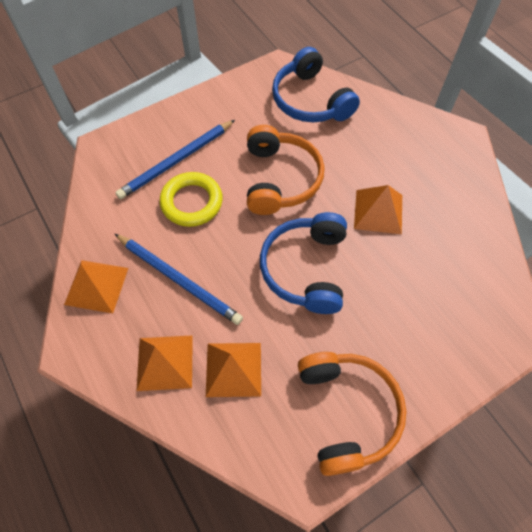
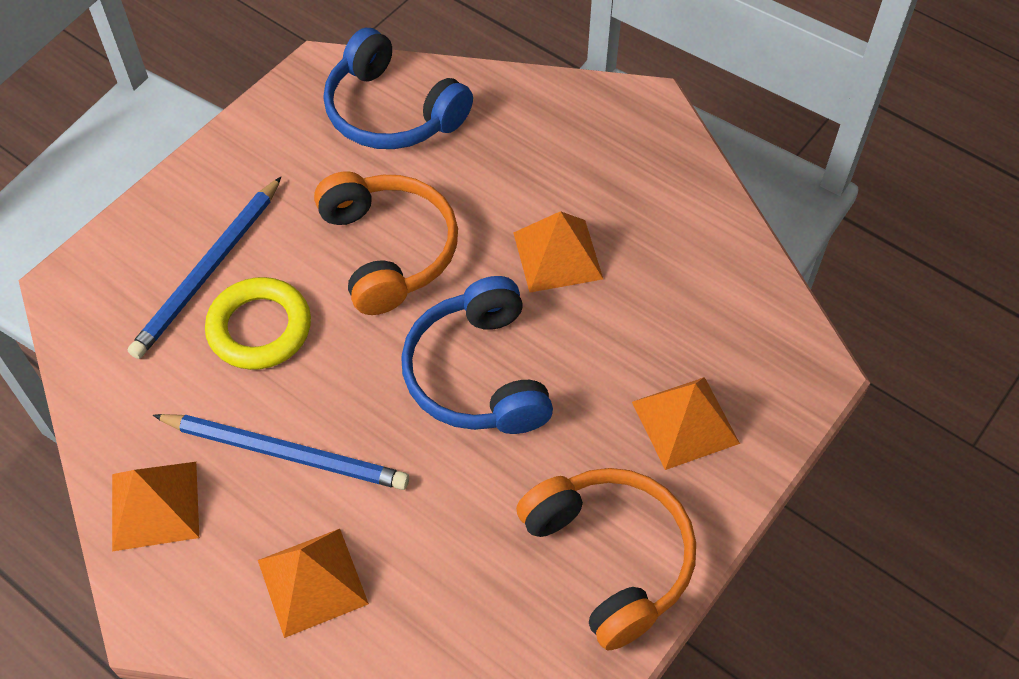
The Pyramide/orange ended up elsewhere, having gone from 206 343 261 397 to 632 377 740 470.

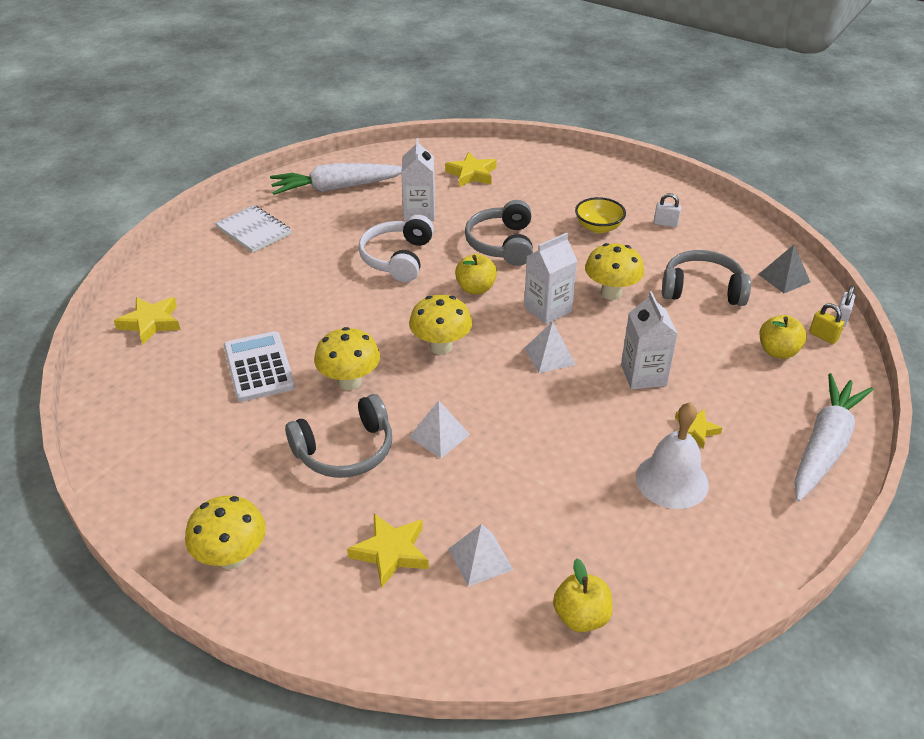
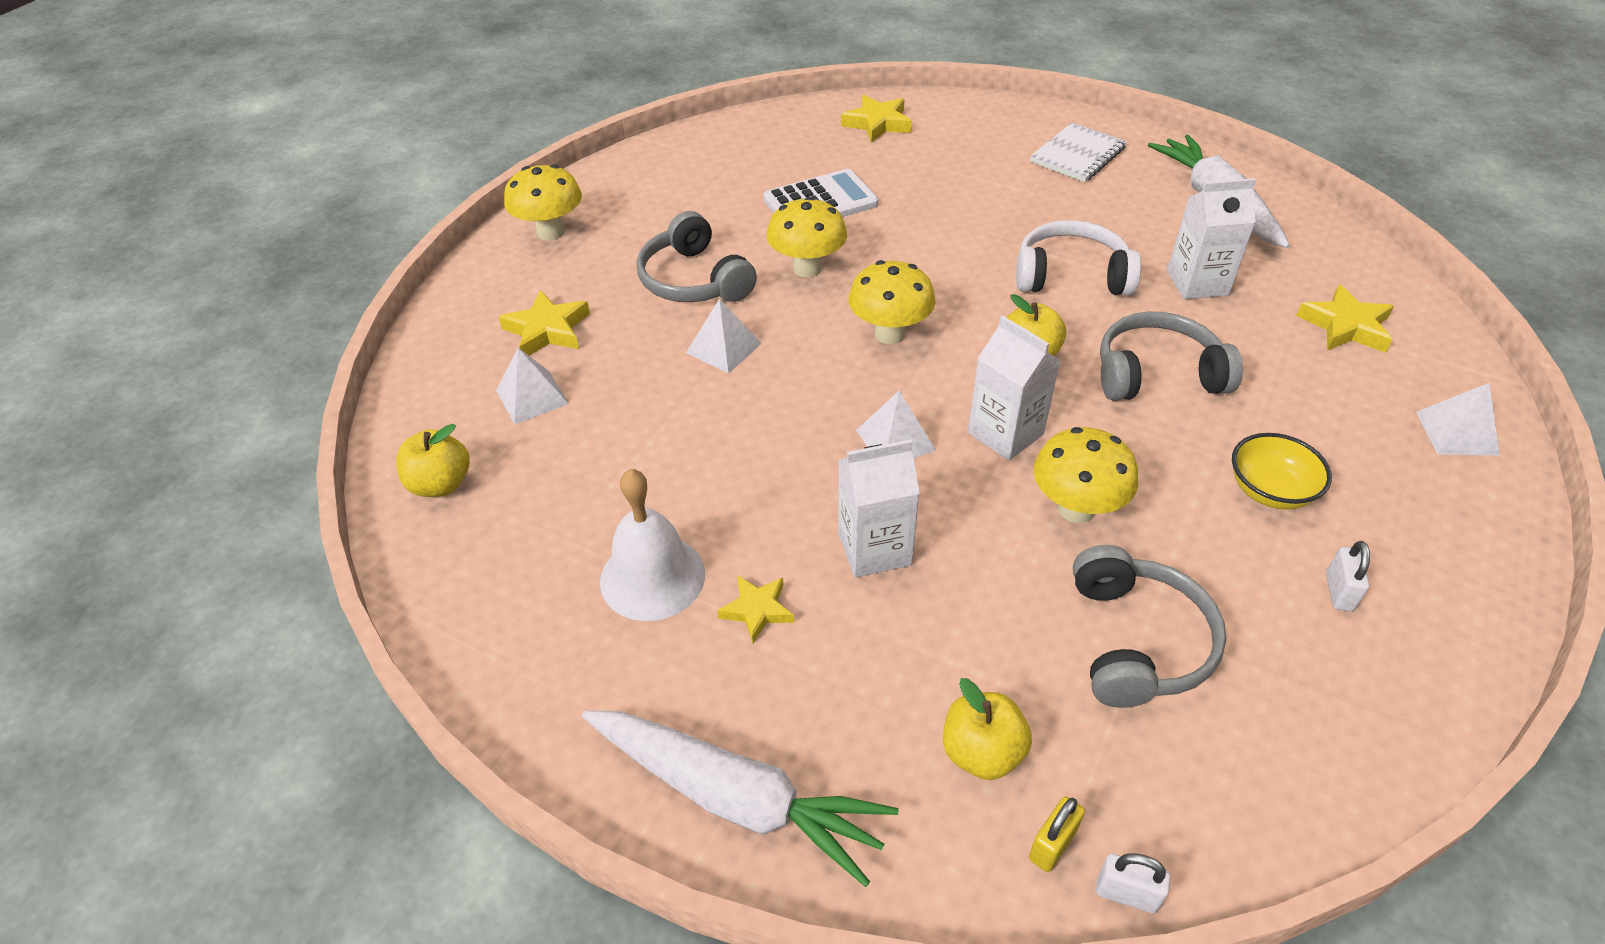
The second view lost the Pyramide/grau at 758 245 810 293. The second view gained the Pyramide/weiß at 1416 383 1500 456.

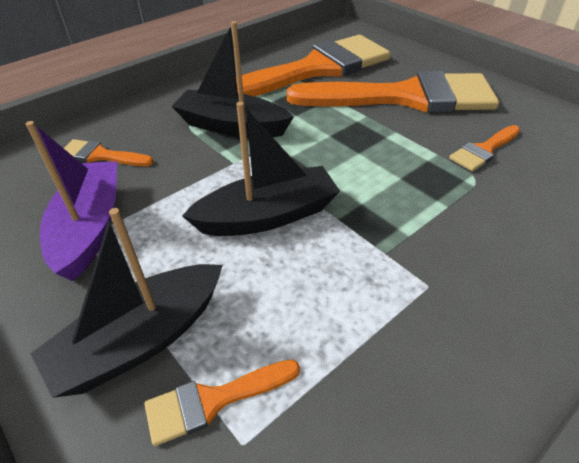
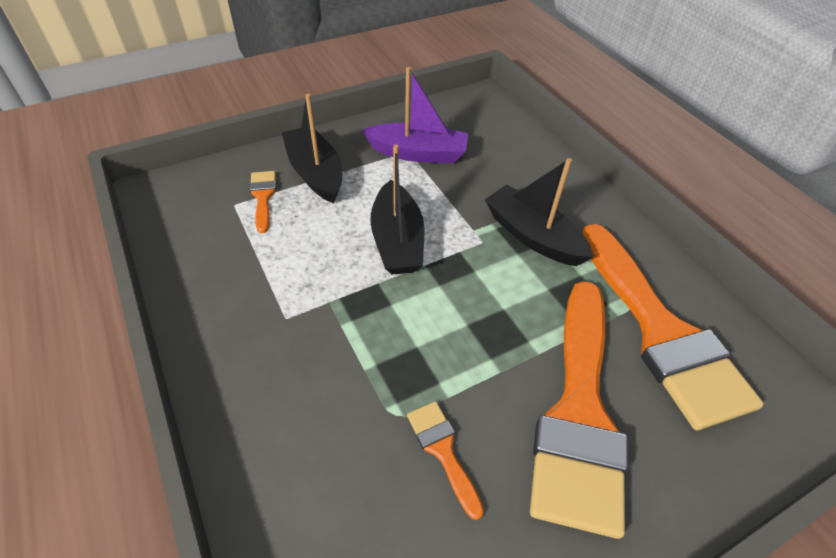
The second view lost the Pinsel/orange at 64 139 154 166. The Boot/schwarz at 171 21 294 138 ended up facing another way, 75 degrees counterclockwise from before.

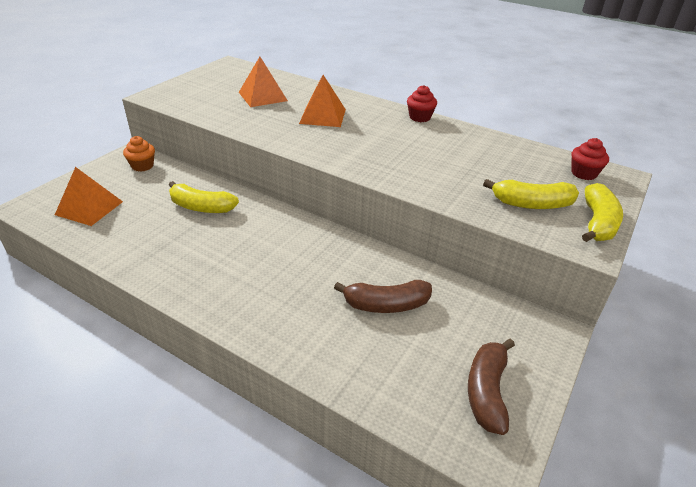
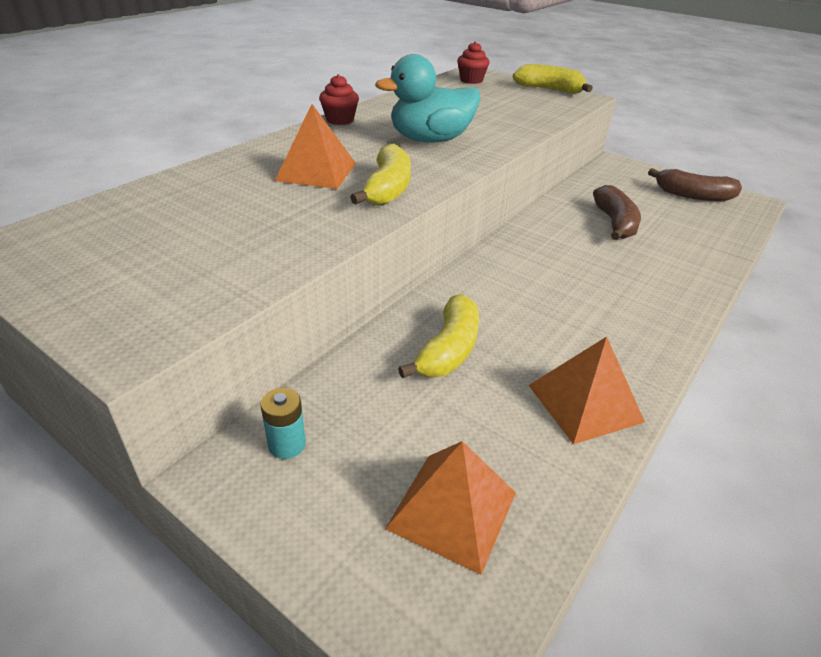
Where the Muffin/orange stood at 123 136 155 172, the Batterie/türkis came to stand at 260 388 306 459. The Pyramide/orange ended up elsewhere, having gone from 239 57 288 107 to 528 337 645 444. The Banane/gelb ended up elsewhere, having gone from 483 179 579 209 to 350 144 411 206. The second view gained the Ente/türkis at 375 54 480 143.

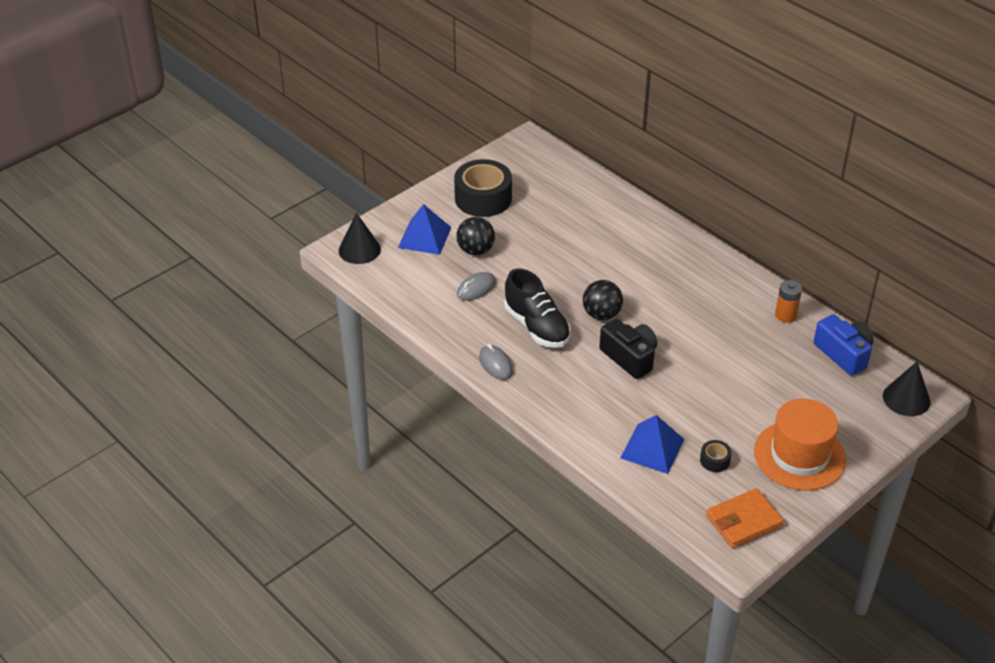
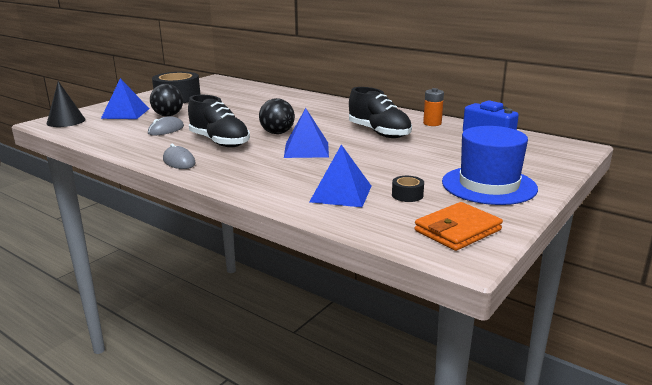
Where the Kamera/schwarz stood at 599 319 657 379, the Pyramide/blau came to stand at 284 108 329 158. What was the Hut/orange at 754 399 846 491 turned into the Hut/blau at 442 126 538 205. The second view lost the Kegel/schwarz at 883 362 930 416. The second view gained the Schuh/schwarz at 349 87 412 138.

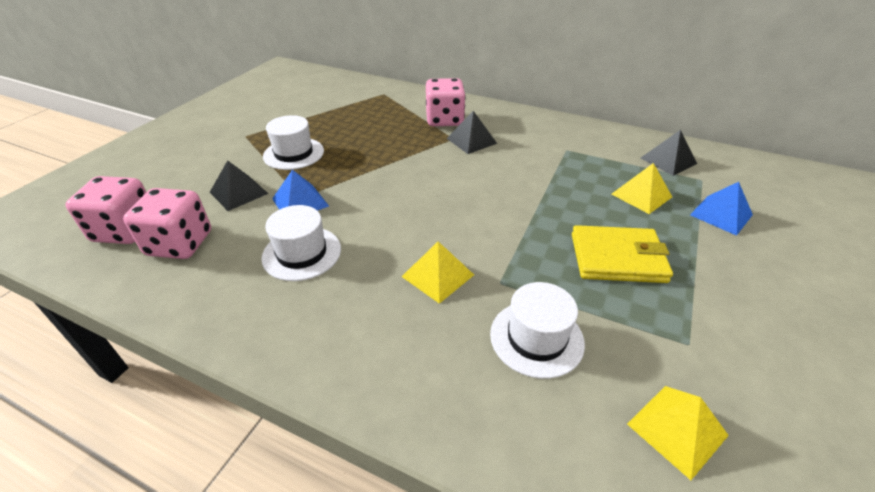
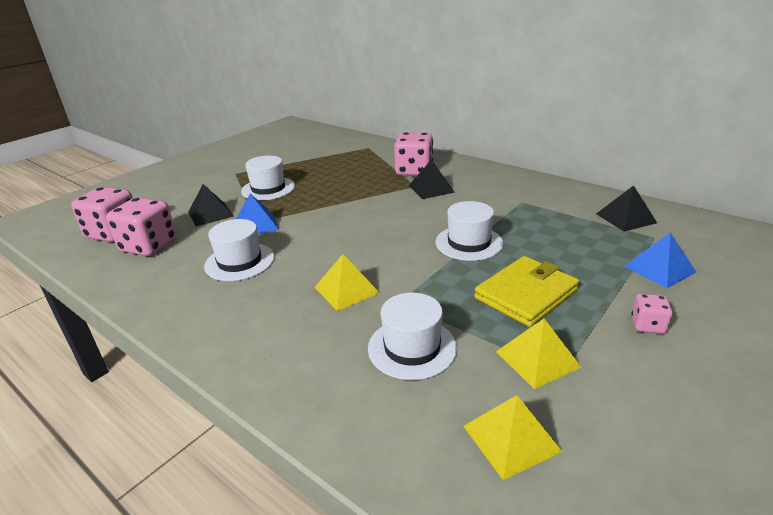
The Geldbörse/gelb at 572 225 673 283 ended up facing another way, 60 degrees counterclockwise from before. The Pyramide/gelb ended up elsewhere, having gone from 612 163 672 214 to 496 319 582 389. The second view gained the Hut/weiß at 436 201 504 261. The second view gained the Spielwürfel/rosa at 631 294 673 334.

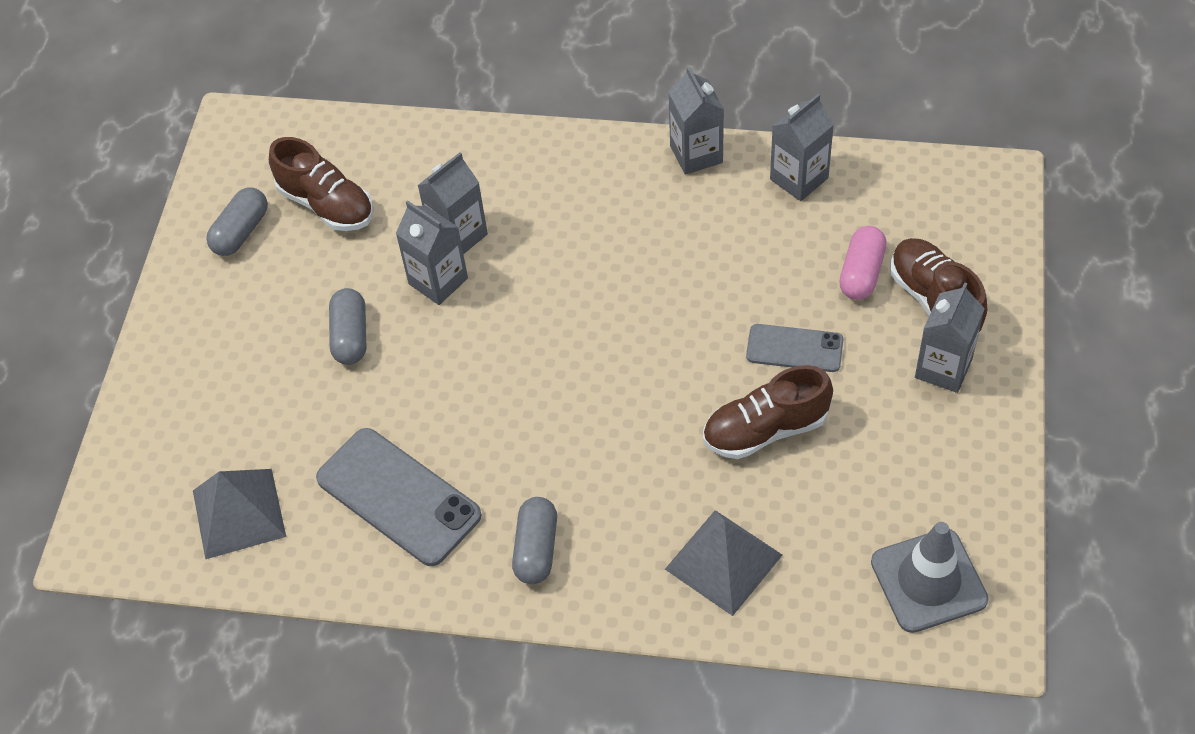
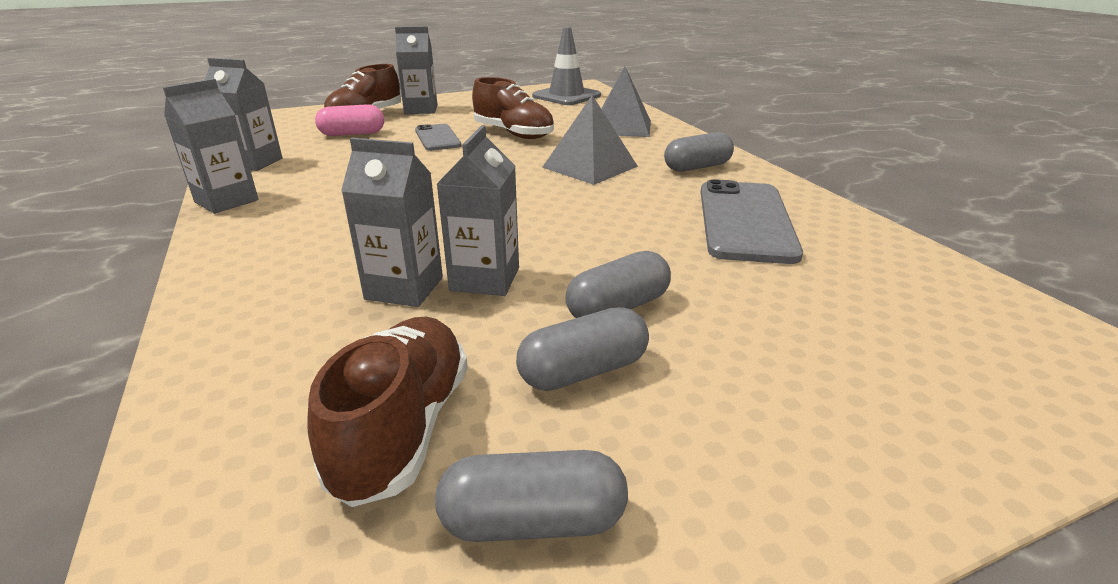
The Pyramide/grau ended up elsewhere, having gone from 193 469 286 559 to 542 95 638 185. The second view gained the Kapsel/grau at 516 307 649 391.

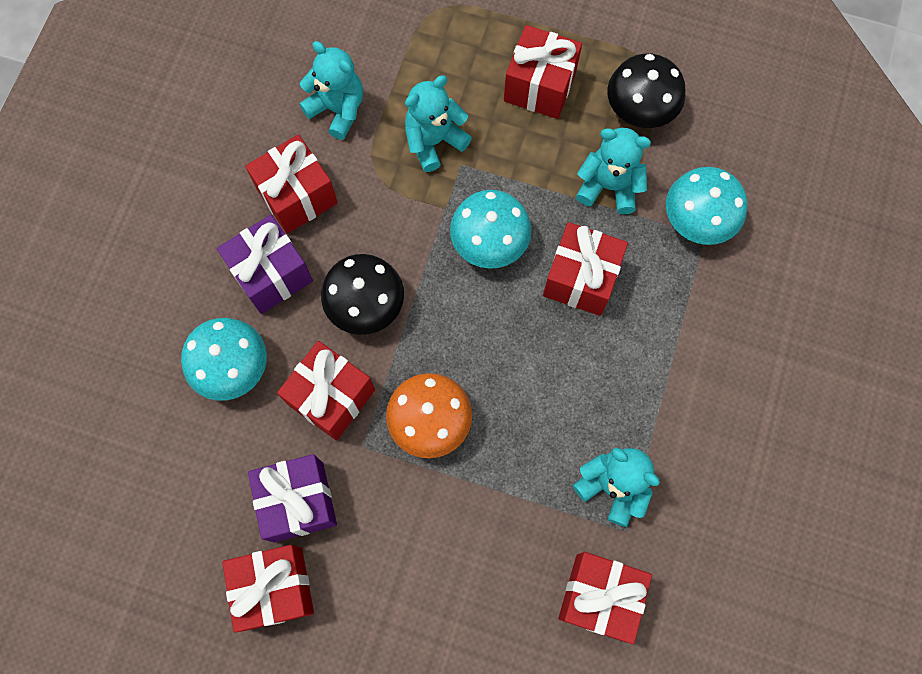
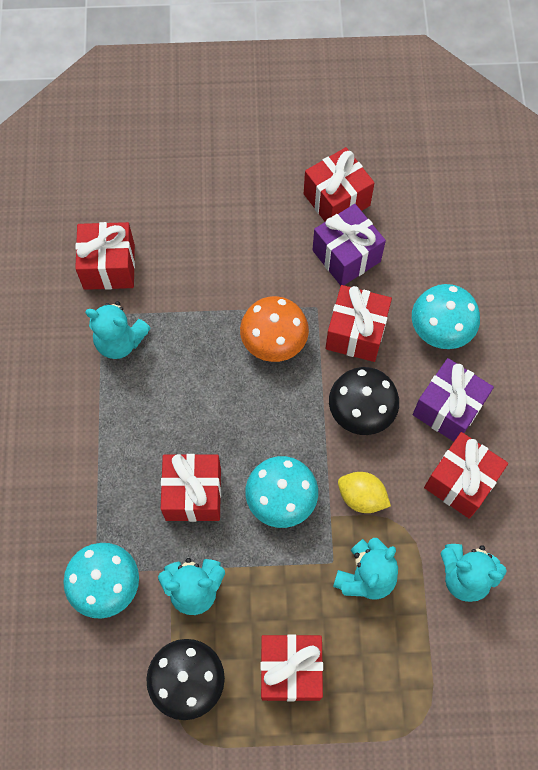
The second view gained the Zitrone/gelb at 338 472 391 513.

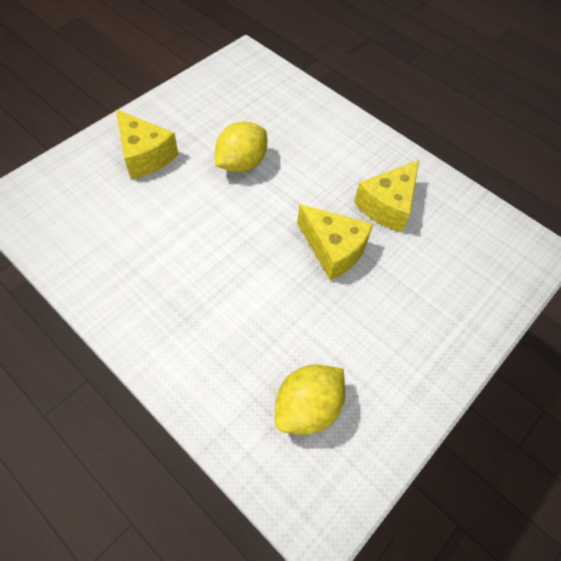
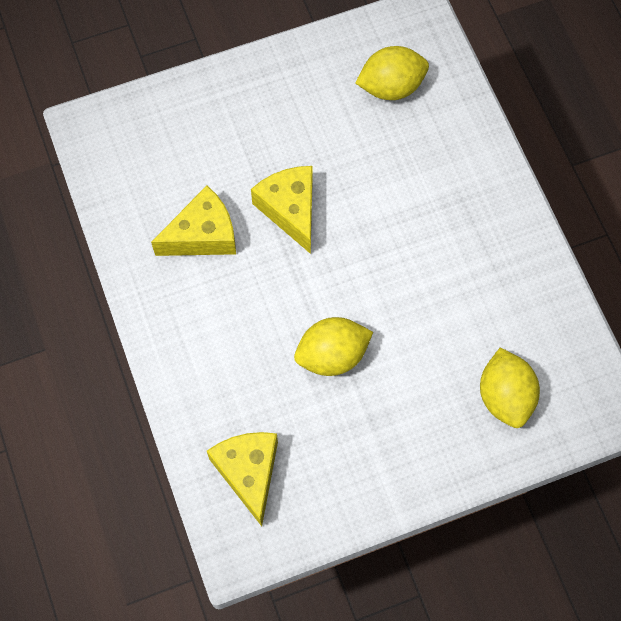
The Käse/gelb ended up elsewhere, having gone from 116 110 178 179 to 207 432 278 526. The second view gained the Zitrone/gelb at 480 347 540 428.

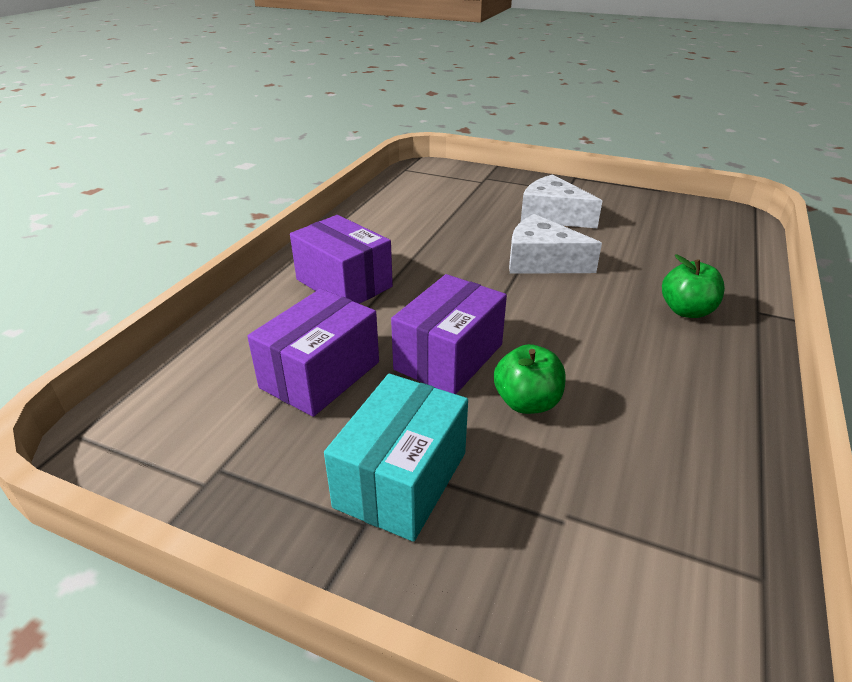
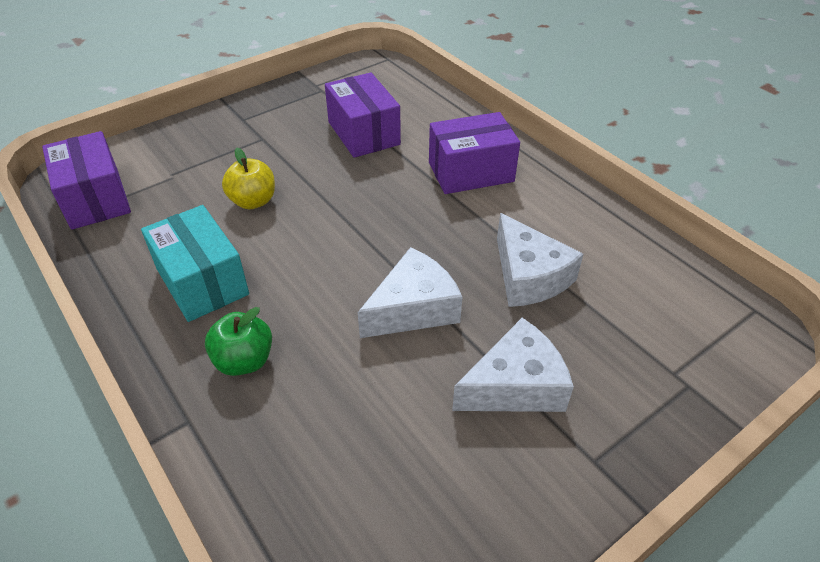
The Schachtel/türkis ended up elsewhere, having gone from 324 374 468 542 to 141 205 249 322. The Schachtel/lila ended up elsewhere, having gone from 391 274 507 394 to 42 131 131 230. What was the Apfel/grün at 494 344 566 414 turned into the Apfel/gelb at 222 148 275 209. The second view gained the Käse/weiß at 497 213 583 307.

